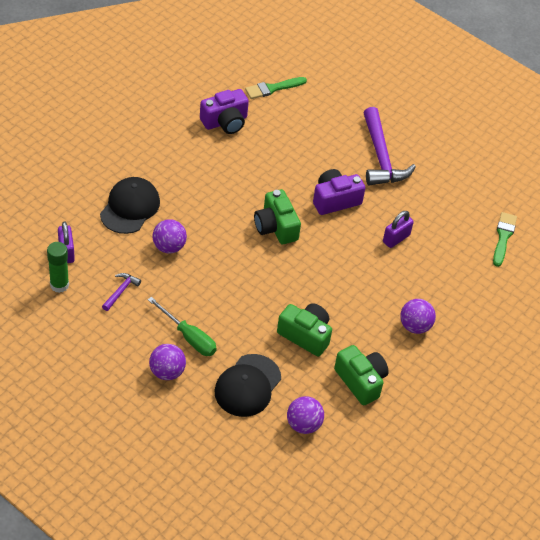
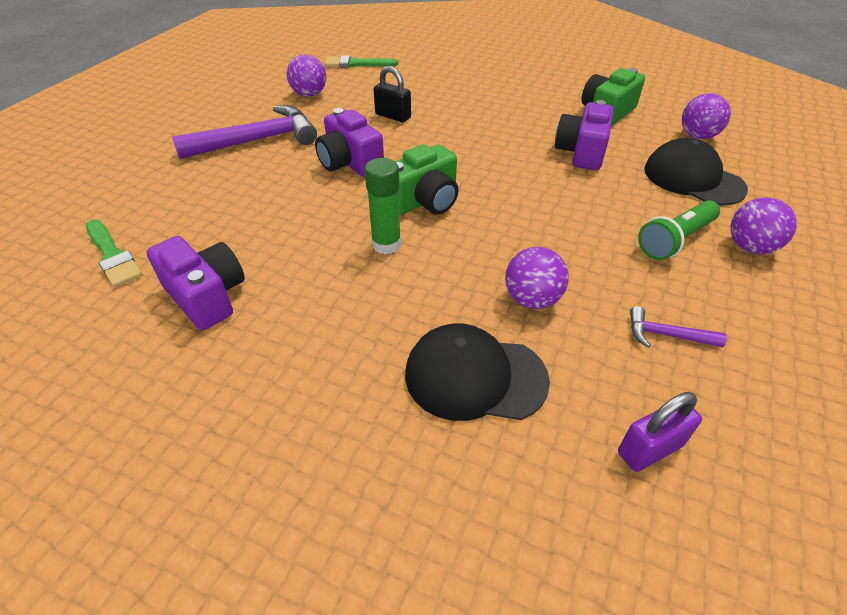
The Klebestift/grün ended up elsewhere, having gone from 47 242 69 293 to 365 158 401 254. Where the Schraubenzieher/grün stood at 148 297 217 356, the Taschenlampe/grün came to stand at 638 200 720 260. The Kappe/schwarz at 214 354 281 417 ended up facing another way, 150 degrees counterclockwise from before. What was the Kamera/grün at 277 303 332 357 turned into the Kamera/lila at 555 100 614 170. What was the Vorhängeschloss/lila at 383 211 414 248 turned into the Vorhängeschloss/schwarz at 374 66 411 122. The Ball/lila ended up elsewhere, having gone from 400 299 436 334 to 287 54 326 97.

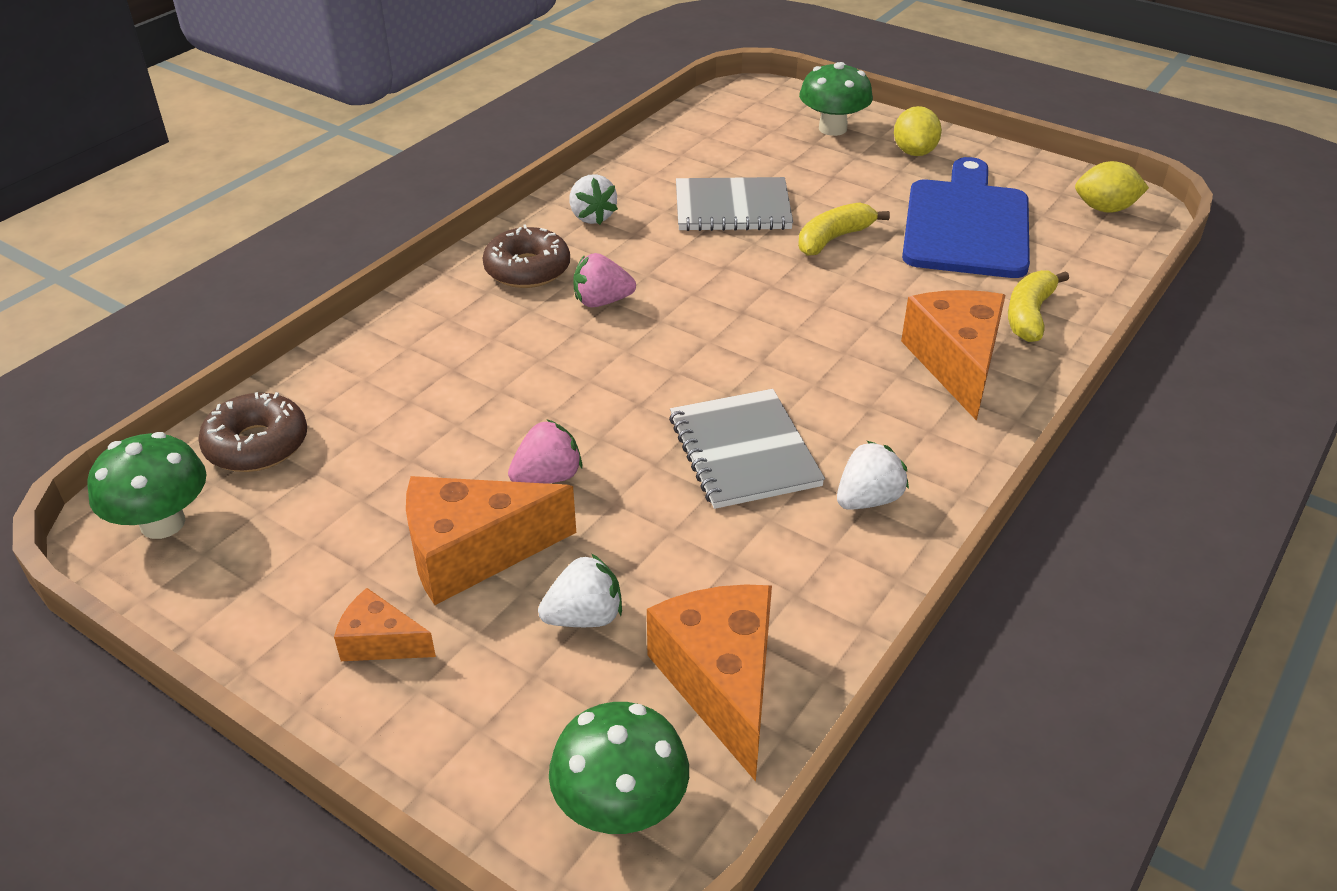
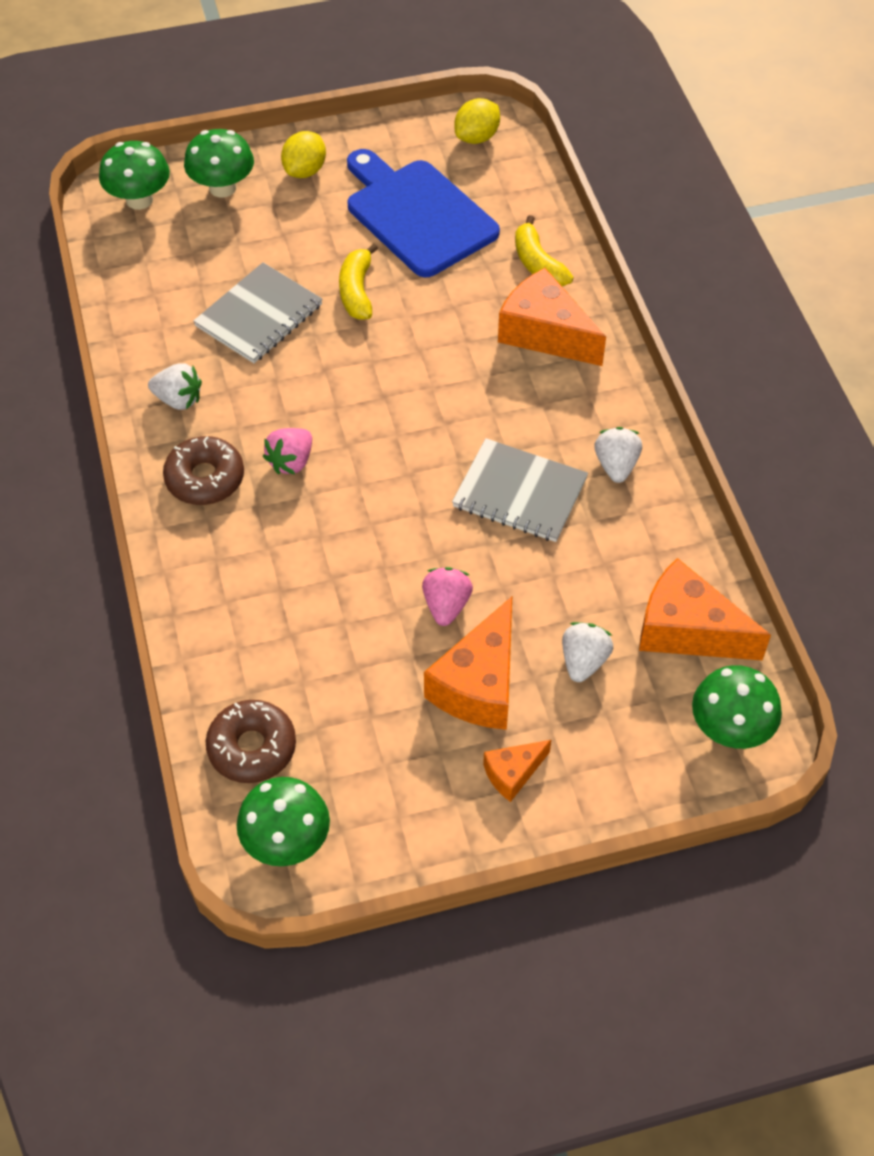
The Zitrone/gelb at 894 106 942 156 ended up facing another way, 75 degrees clockwise from before. The second view gained the Pilz/grün at 99 141 170 210.

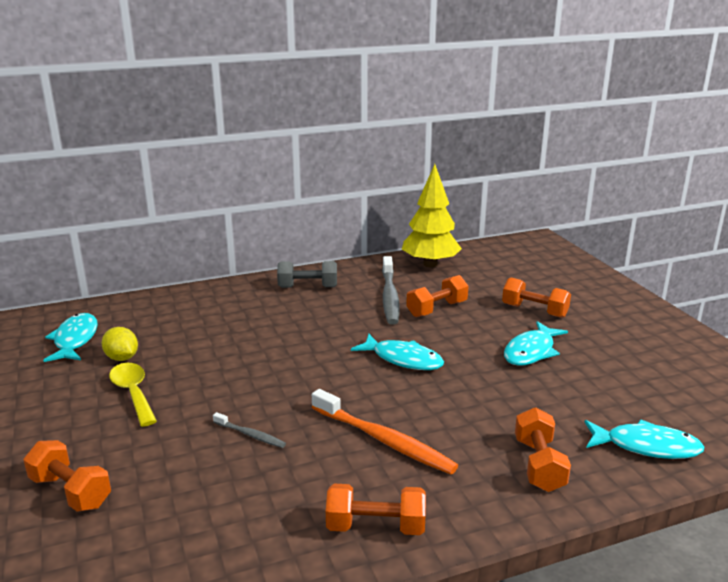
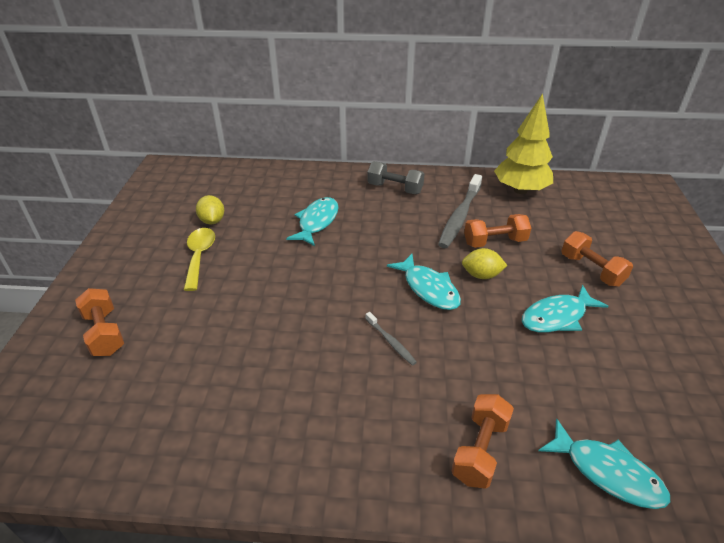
The Fisch/türkis ended up elsewhere, having gone from 43 313 98 362 to 286 197 339 246. The Zahnbürste/grau ended up elsewhere, having gone from 213 412 286 448 to 365 312 417 366. The second view lost the Zahnbürste/orange at 312 389 458 474. The second view lost the Hantel/orange at 326 484 426 535. The second view gained the Zitrone/gelb at 462 248 508 279.

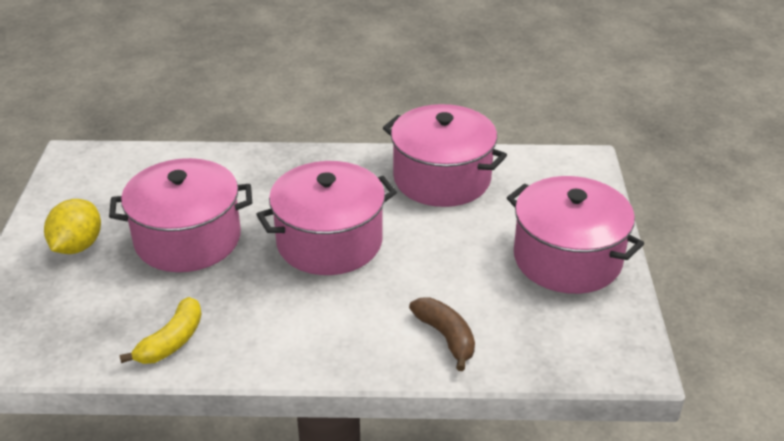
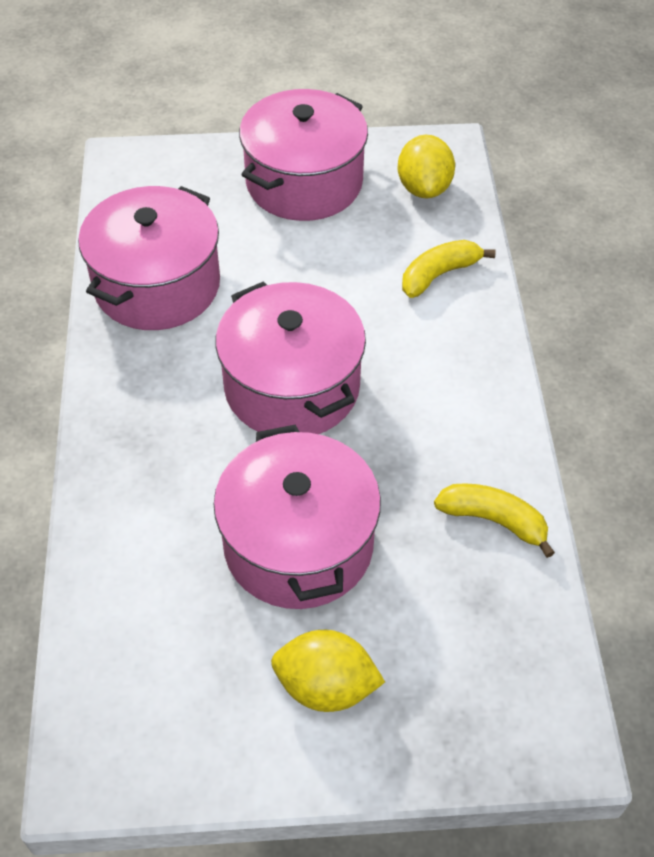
What was the Banane/braun at 409 298 475 371 turned into the Banane/gelb at 402 240 496 298. The second view gained the Zitrone/gelb at 398 135 455 198.

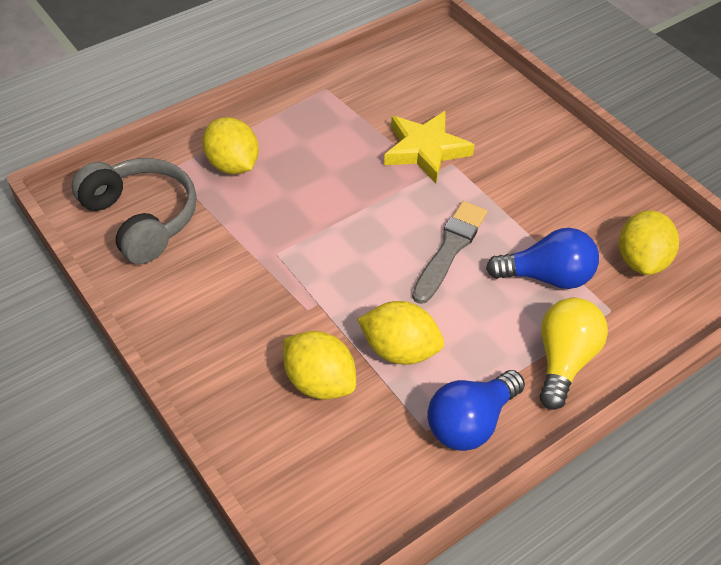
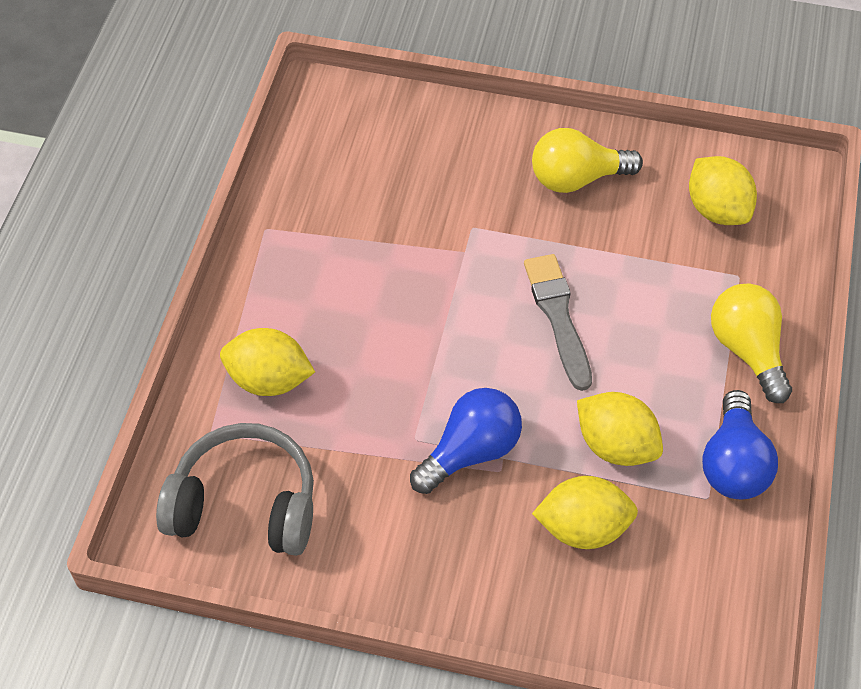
The Zitrone/gelb at 358 301 444 365 ended up facing another way, 60 degrees clockwise from before. The second view lost the Stern/gelb at 384 111 475 184. The Glühbirne/blau ended up elsewhere, having gone from 486 228 599 289 to 410 388 522 494. The second view gained the Glühbirne/gelb at 532 128 643 193.

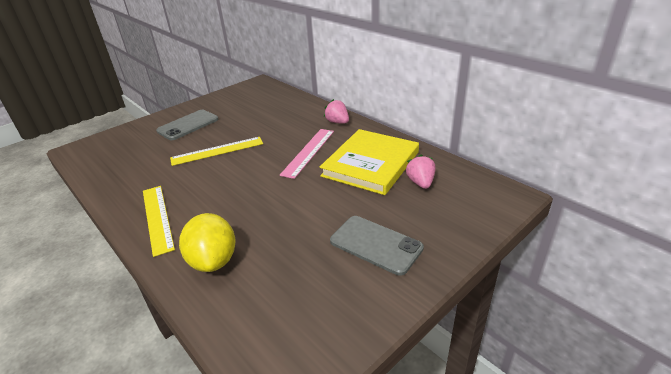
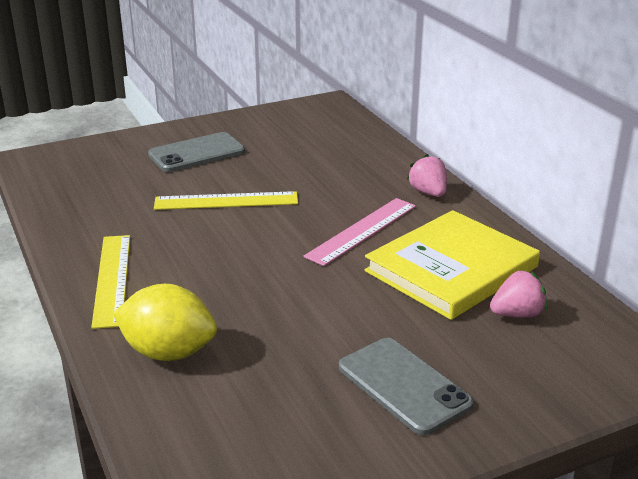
The Zitrone/gelb at 179 213 236 272 ended up facing another way, 75 degrees counterclockwise from before. The Erdbeere/rosa at 406 154 435 189 ended up facing another way, 60 degrees clockwise from before.

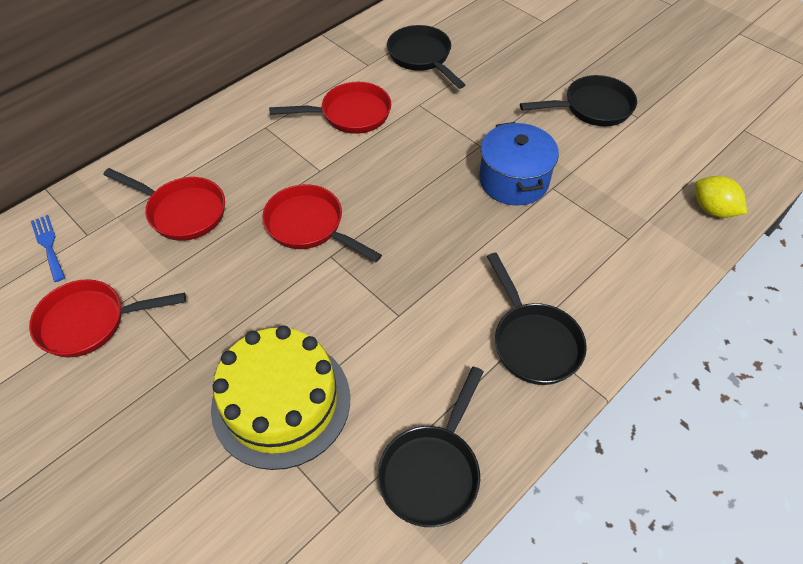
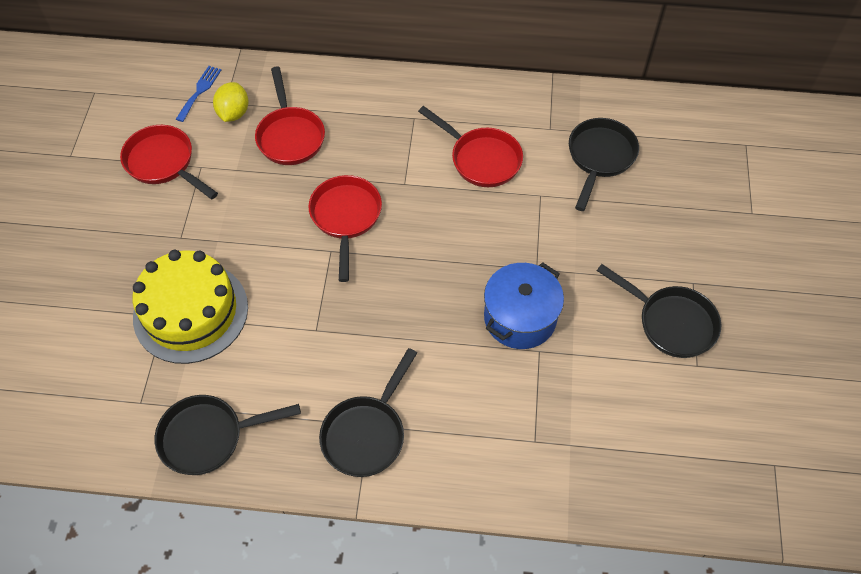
The Zitrone/gelb ended up elsewhere, having gone from 695 176 747 218 to 213 82 248 122.

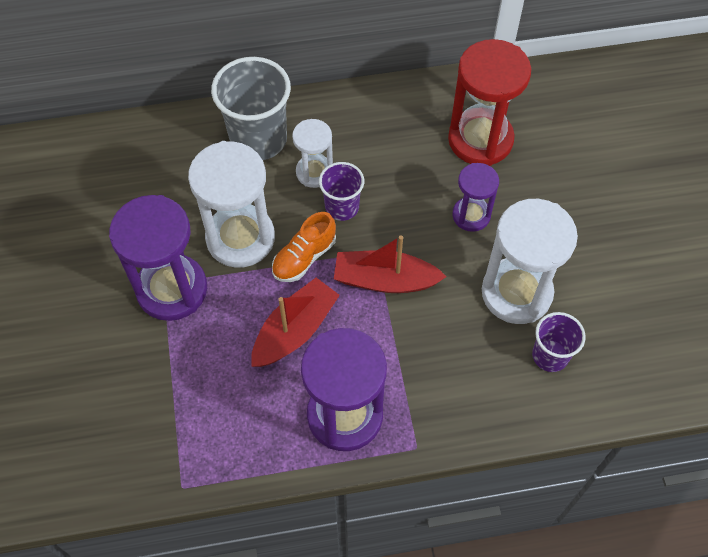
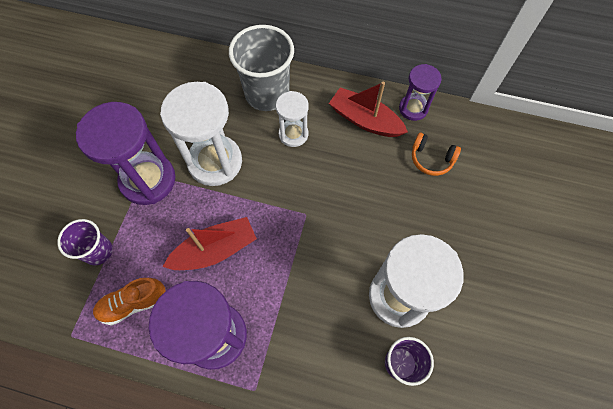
The Schuh/orange ended up elsewhere, having gone from 272 212 336 282 to 93 278 165 326. The Becher/lila ended up elsewhere, having gone from 319 162 364 221 to 57 219 113 265. The Boot/rot ended up elsewhere, having gone from 334 236 446 293 to 329 82 408 137. Where the Sanduhr/rot stood at 448 39 531 166, the Kopfhörer/orange came to stand at 412 133 461 176. The Sanduhr/lila ended up elsewhere, having gone from 452 163 499 232 to 399 64 442 121.

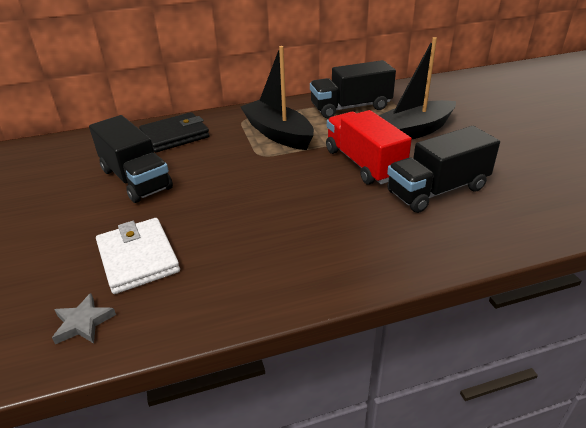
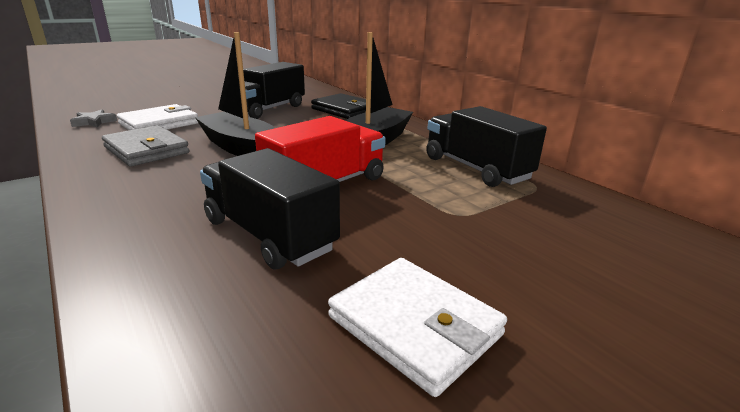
The Boot/schwarz ended up elsewhere, having gone from 379 37 456 139 to 195 32 275 156. The second view gained the Geldbörse/grau at 102 125 190 167. The second view gained the Geldbörse/weiß at 328 258 507 397.

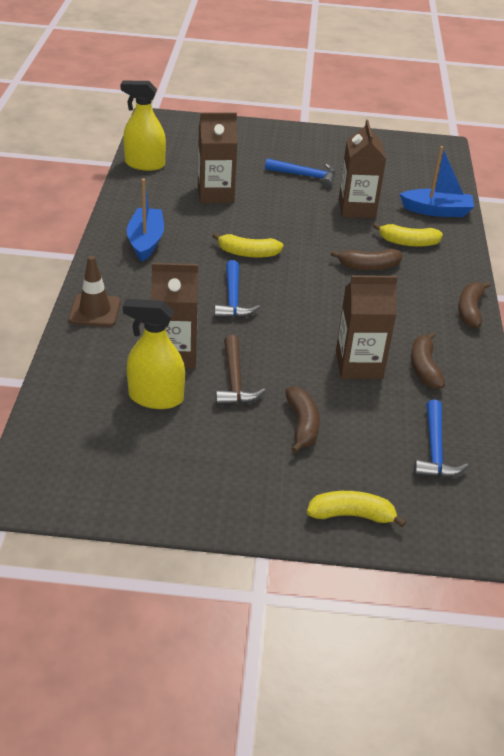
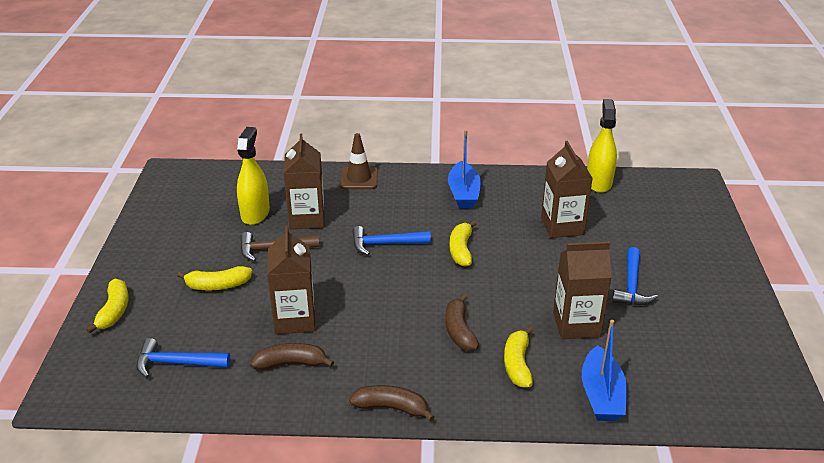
The Boot/blau at 127 179 164 262 ended up facing another way, 90 degrees clockwise from before. What was the Banane/braun at 285 387 320 454 turned into the Banane/gelb at 177 266 252 290.

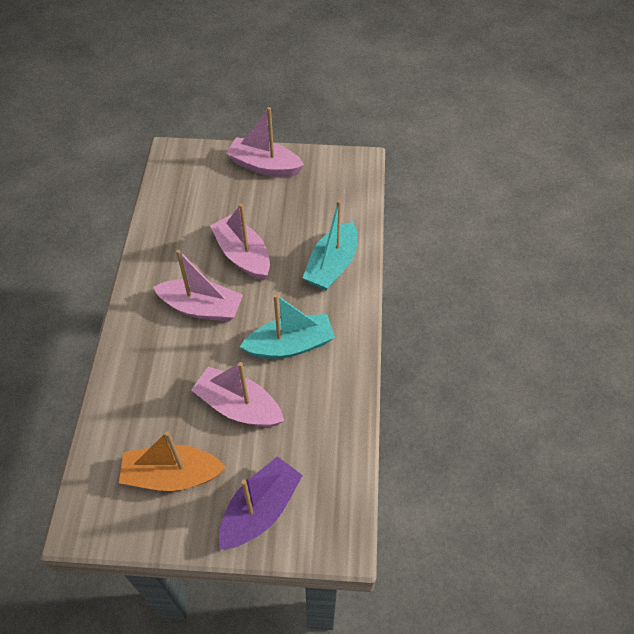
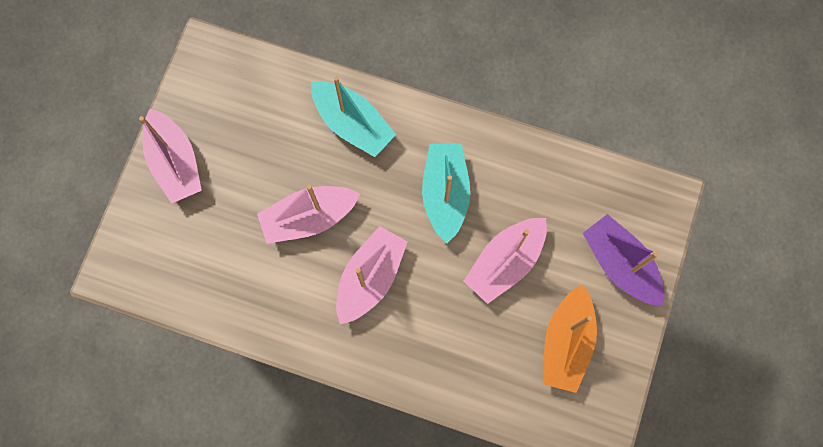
The Boot/rosa at 226 107 304 177 ended up facing another way, 60 degrees counterclockwise from before.

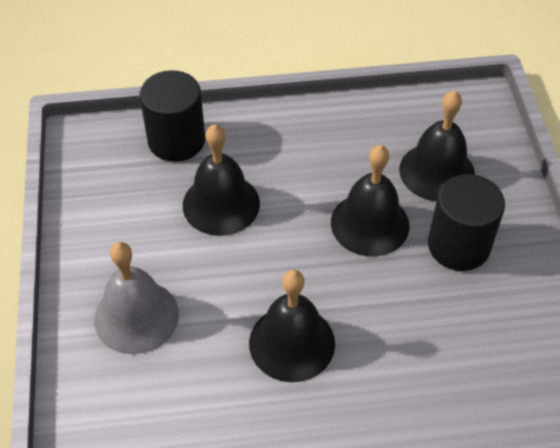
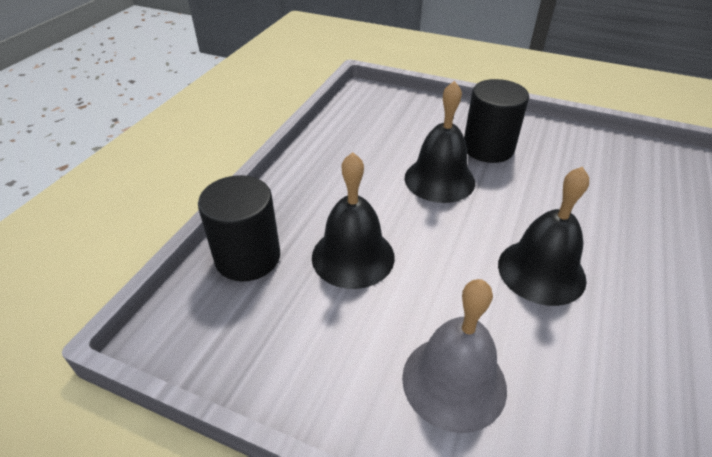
The second view lost the Glocke/schwarz at 399 91 475 201.

